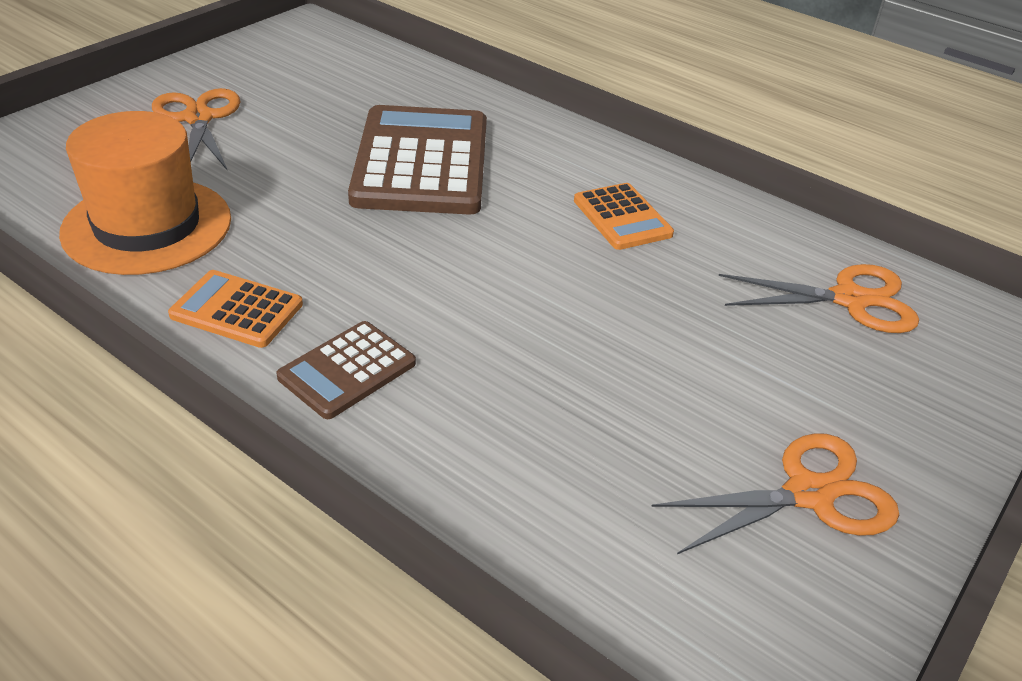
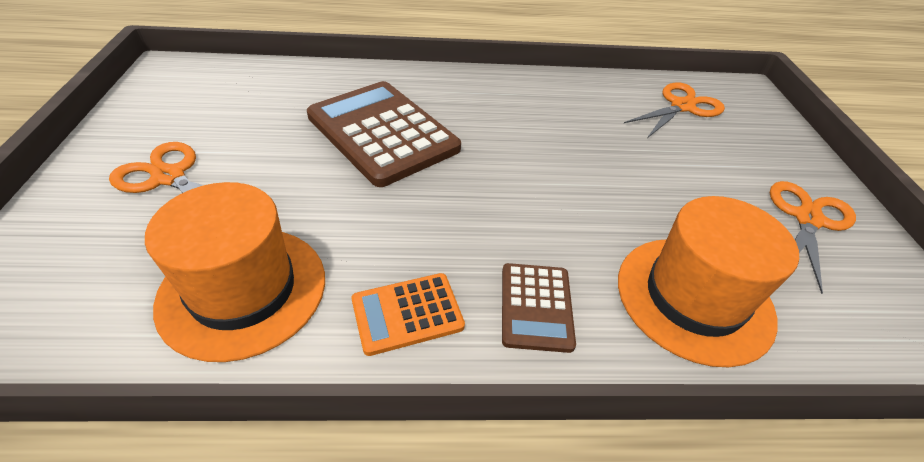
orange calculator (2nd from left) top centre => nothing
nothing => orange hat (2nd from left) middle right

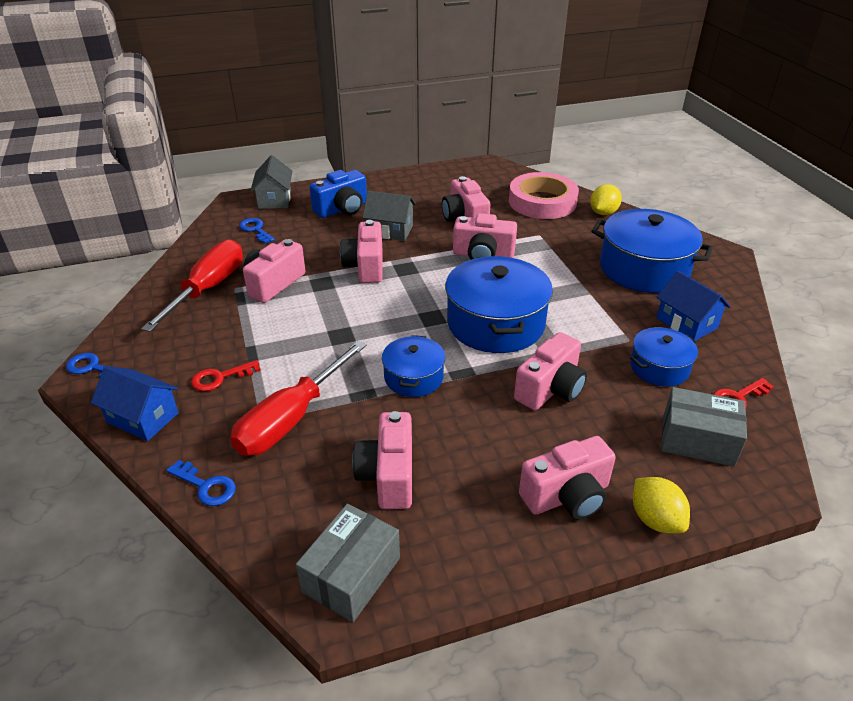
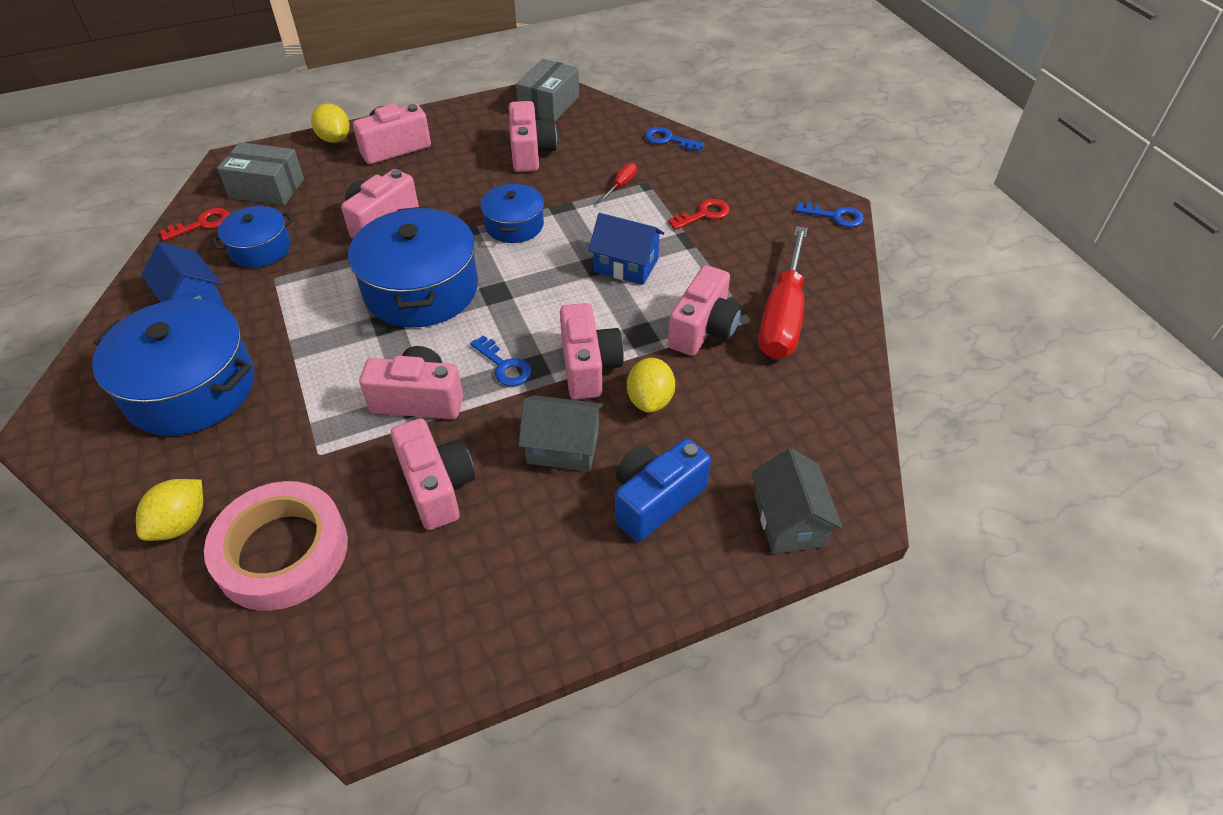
blue key (3rd from left in the first image) top left => blue key (1st from left) centre, moved
red screwdriver (2nd from left in the first image) centre => red screwdriver (1st from left) top centre, x0.40
blue house (1st from left in the first image) middle left => blue house (2nd from left) top centre, moved
nothing => yellow lemon (3rd from left) centre

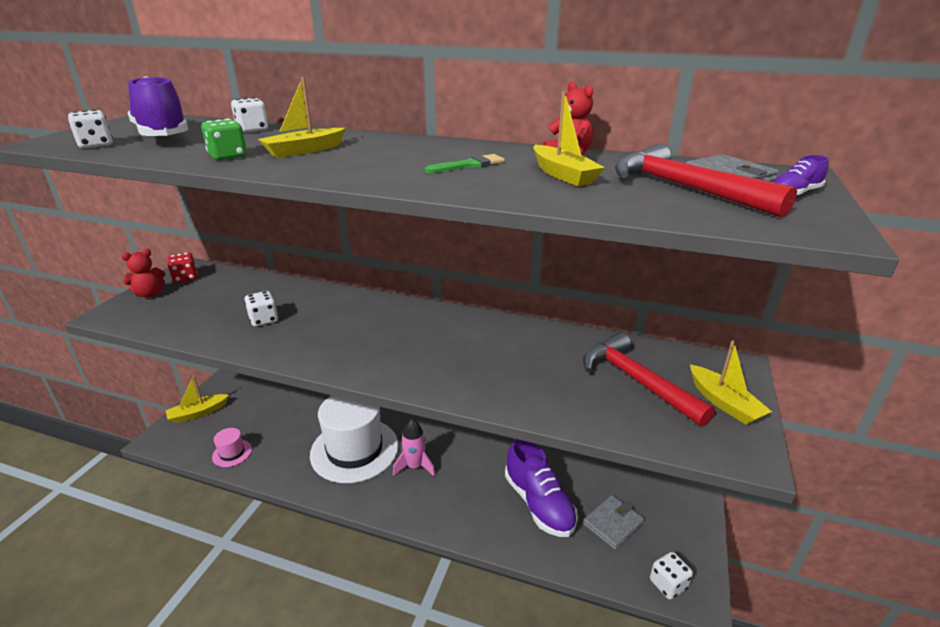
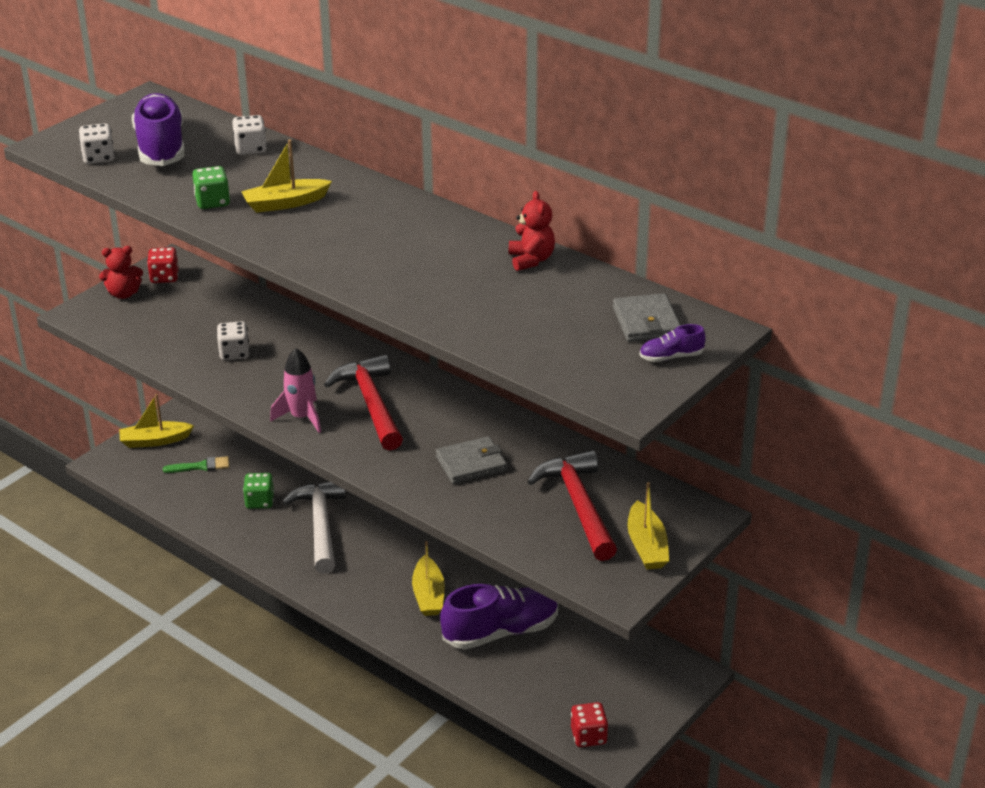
yellow boat (3rd from left) top centre => yellow boat (3rd from left) bottom centre, moved
red hammer (2nd from left in the first image) top right => red hammer (1st from left) centre, moved
green brush top centre => green brush middle left, moved
white hat bottom centre => white hammer bottom left
pink rocket bottom centre => pink rocket middle left, moved
pink hat bottom left => nothing
purple shoe (2nd from left) bottom centre, 105 degrees counterclockwise
grey wallet (1st from left) bottom centre => grey wallet (1st from left) centre, moved
white dice (4th from left) bottom right => red dice (2nd from left) bottom centre
nothing => green dice (2nd from left) middle left

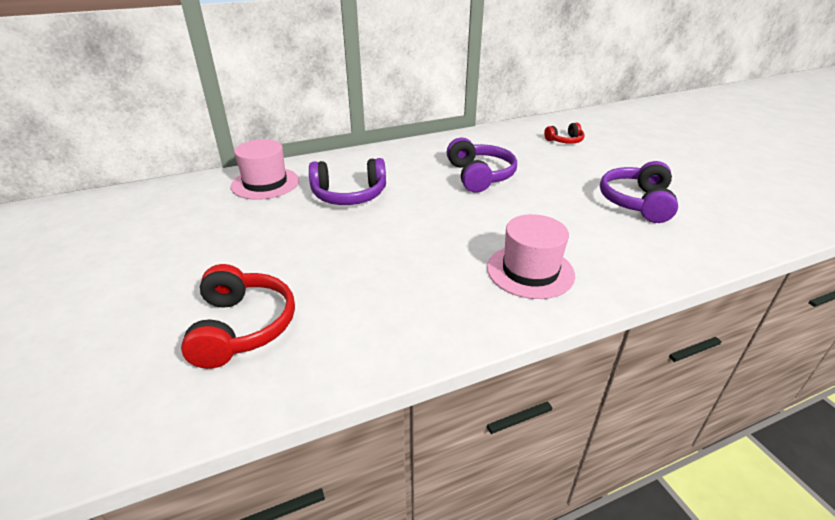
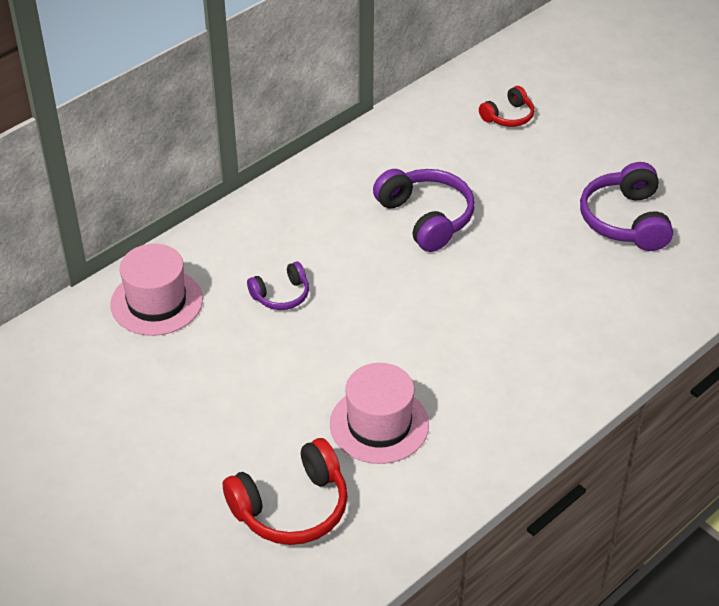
purple headphones (1st from left) centre, x0.57
pink hat (2nd from left) centre => pink hat (2nd from left) bottom centre, moved
red headphones (1st from left) middle left => red headphones (1st from left) bottom centre, 90 degrees clockwise

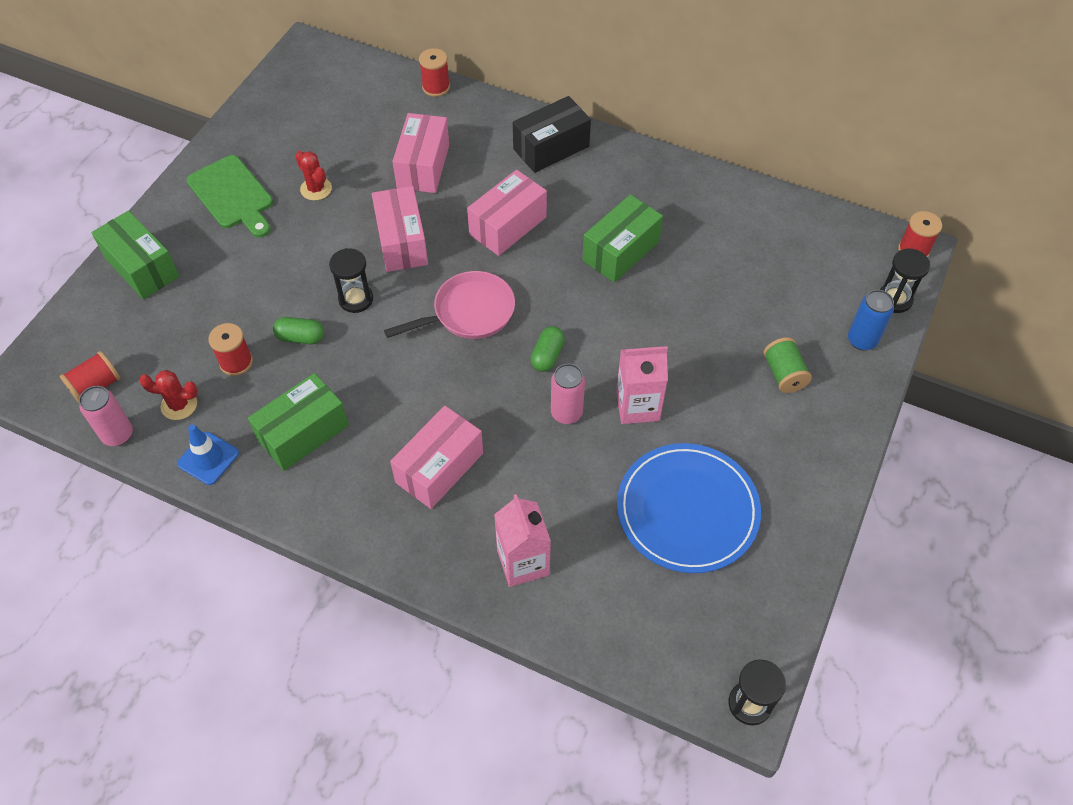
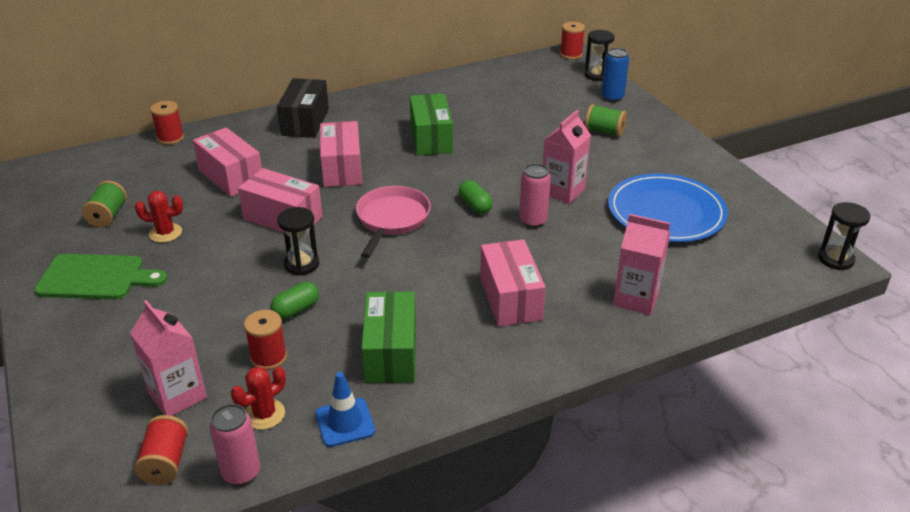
green box (1st from left) top left => nothing
nothing => green spool (1st from left) middle left
nothing => pink carton (1st from left) bottom left

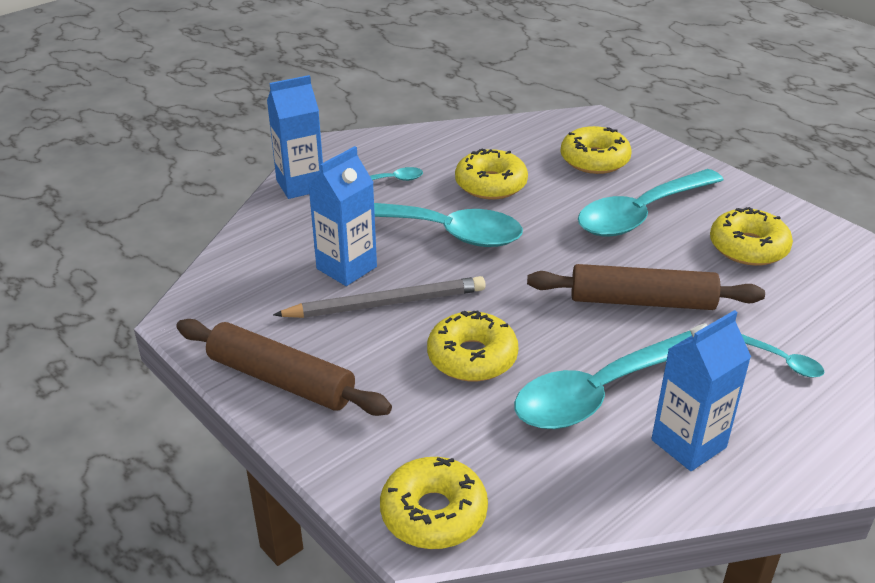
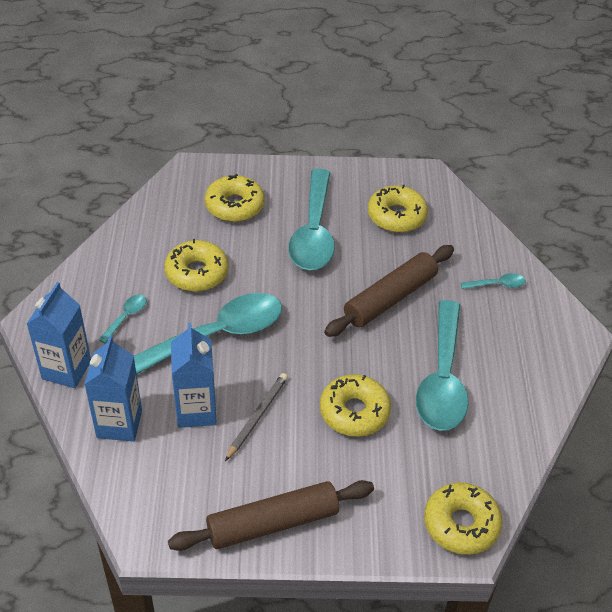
grey pencil centre => grey pencil bottom centre, x0.66
blue carton (3rd from left in the first image) bottom right => blue carton (2nd from left) middle left, moved

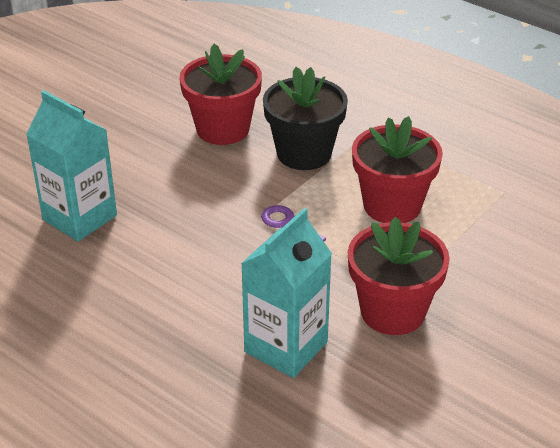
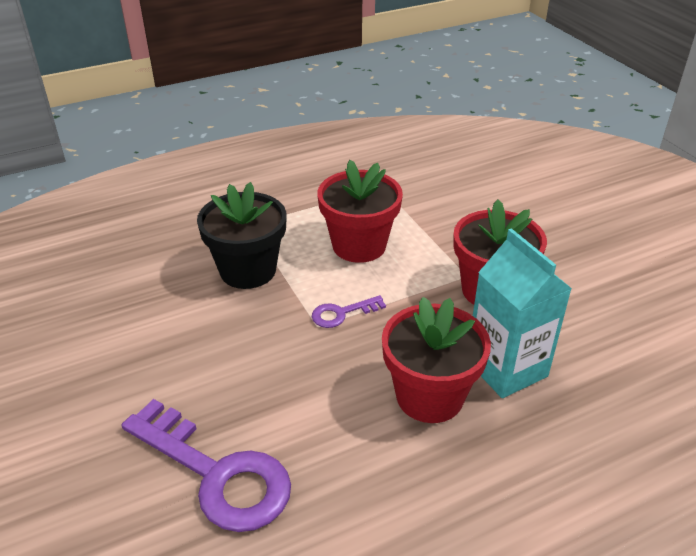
red flower pot (1st from left in the first image) top centre => red flower pot (2nd from left) centre, moved
turquoise carton (1st from left) middle left => purple key (1st from left) bottom left

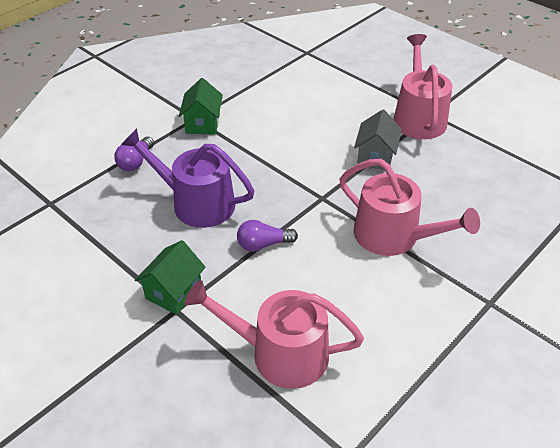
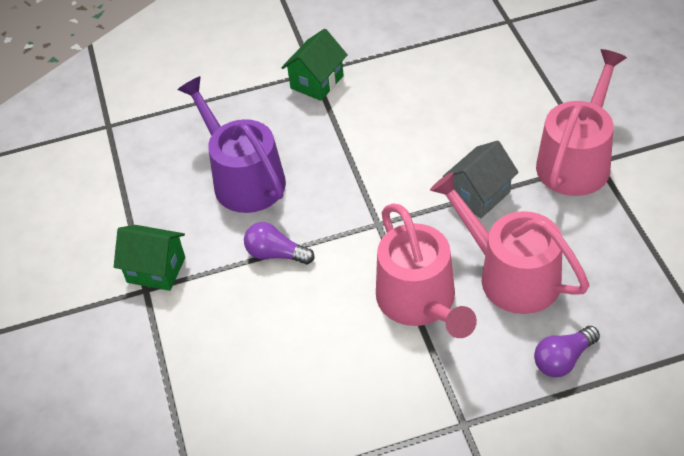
purple light bulb (1st from left in the first image) middle left => purple light bulb (2nd from left) bottom right, moved
green house (1st from left) middle left, 45 degrees clockwise
pink watering can (1st from left in the first image) bottom centre => pink watering can (2nd from left) middle right, moved

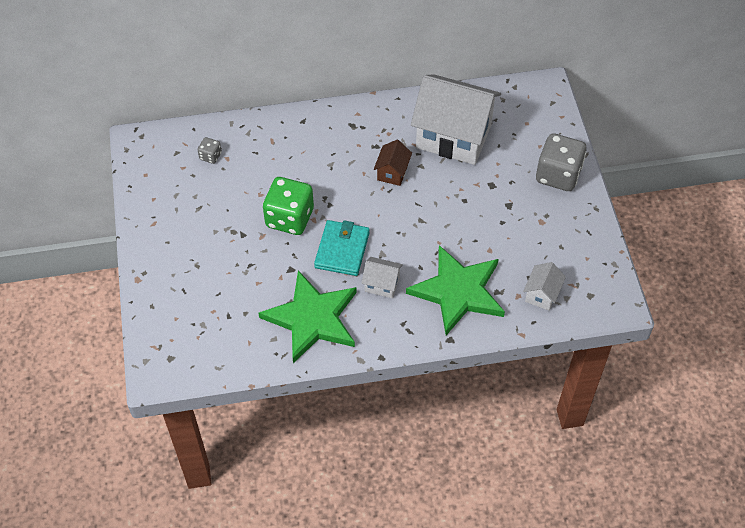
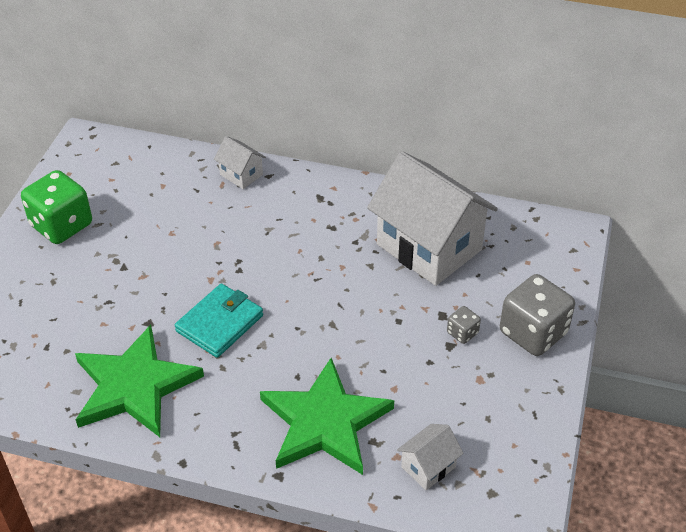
grey dice (1st from left) top left => grey dice (1st from left) middle right, moved
brown house top centre => nothing
green dice centre => green dice middle left, moved
white house (1st from left) centre => white house (1st from left) top centre, moved

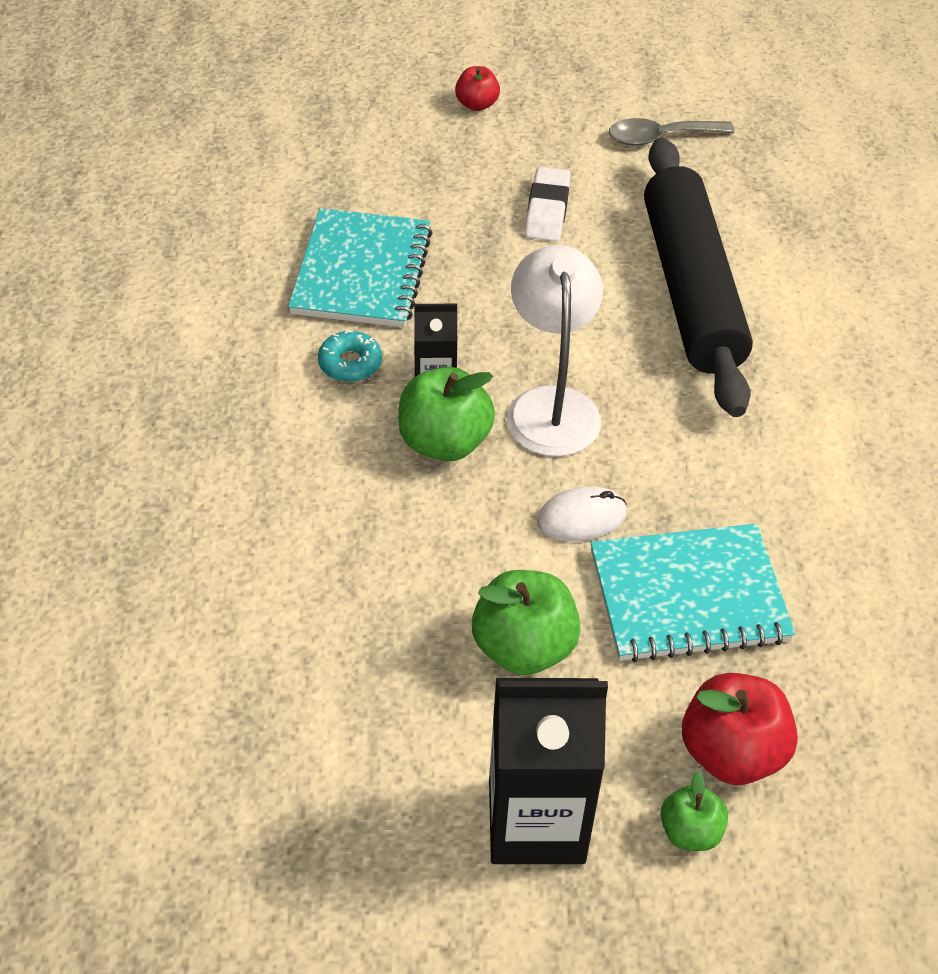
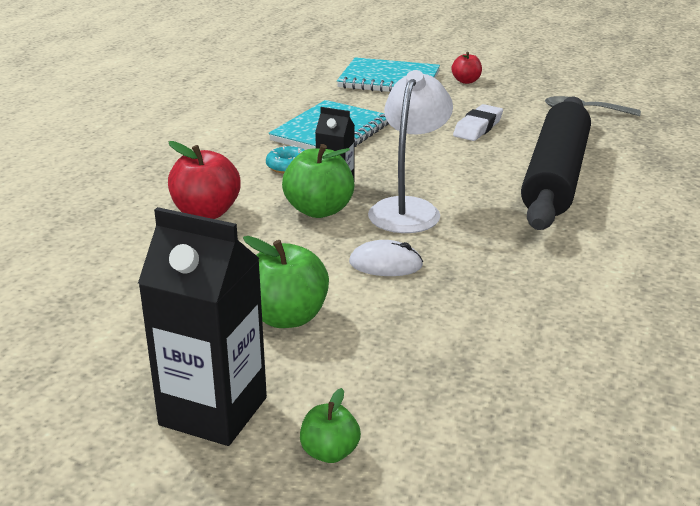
turquoise notebook (2nd from left) middle right => turquoise notebook (2nd from left) top centre, moved
red apple (2nd from left in the first image) bottom right => red apple (1st from left) middle left, moved

